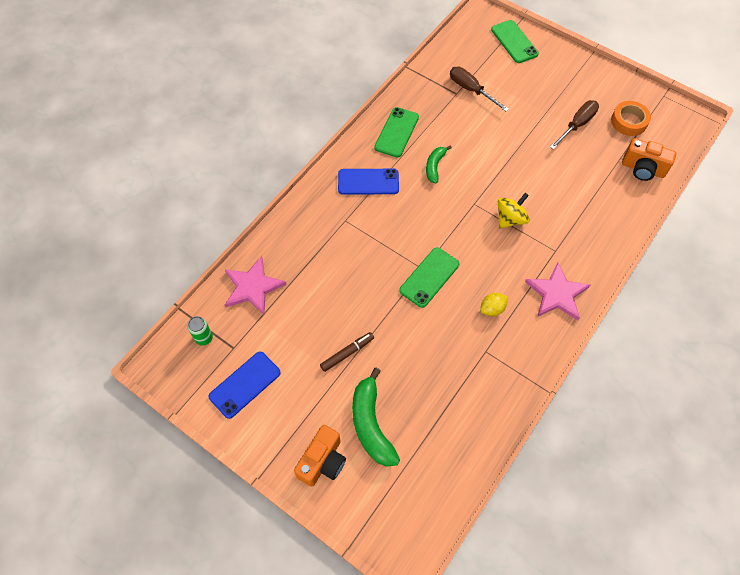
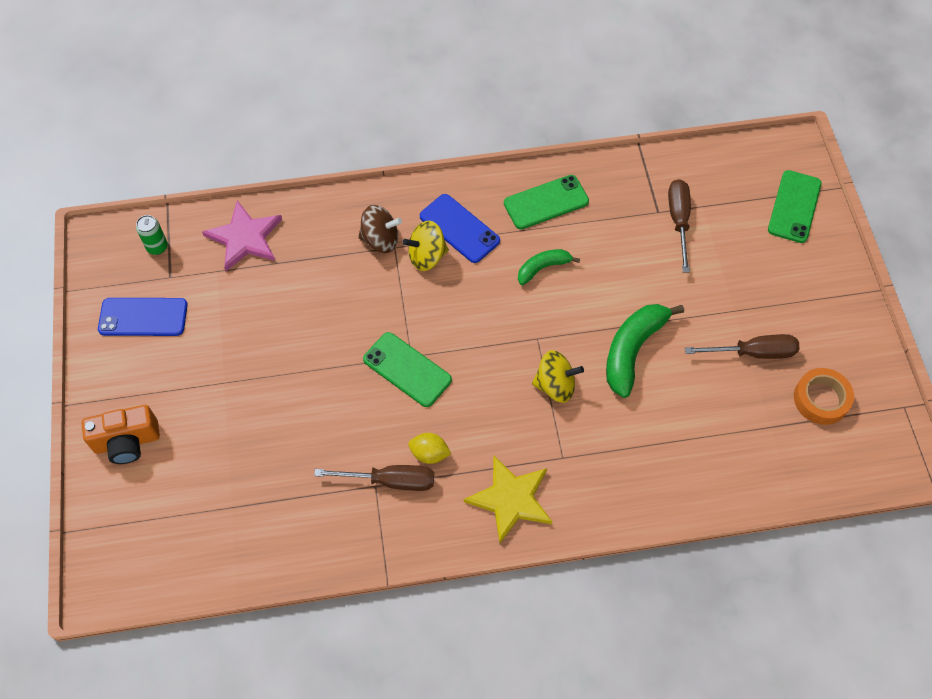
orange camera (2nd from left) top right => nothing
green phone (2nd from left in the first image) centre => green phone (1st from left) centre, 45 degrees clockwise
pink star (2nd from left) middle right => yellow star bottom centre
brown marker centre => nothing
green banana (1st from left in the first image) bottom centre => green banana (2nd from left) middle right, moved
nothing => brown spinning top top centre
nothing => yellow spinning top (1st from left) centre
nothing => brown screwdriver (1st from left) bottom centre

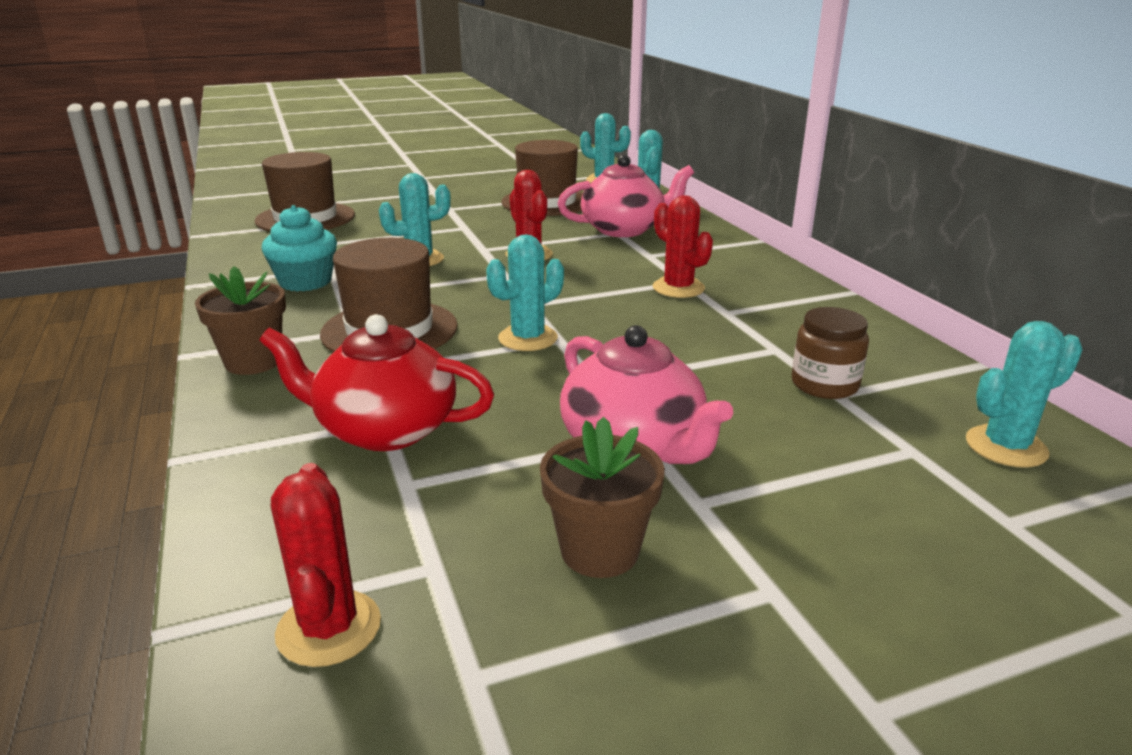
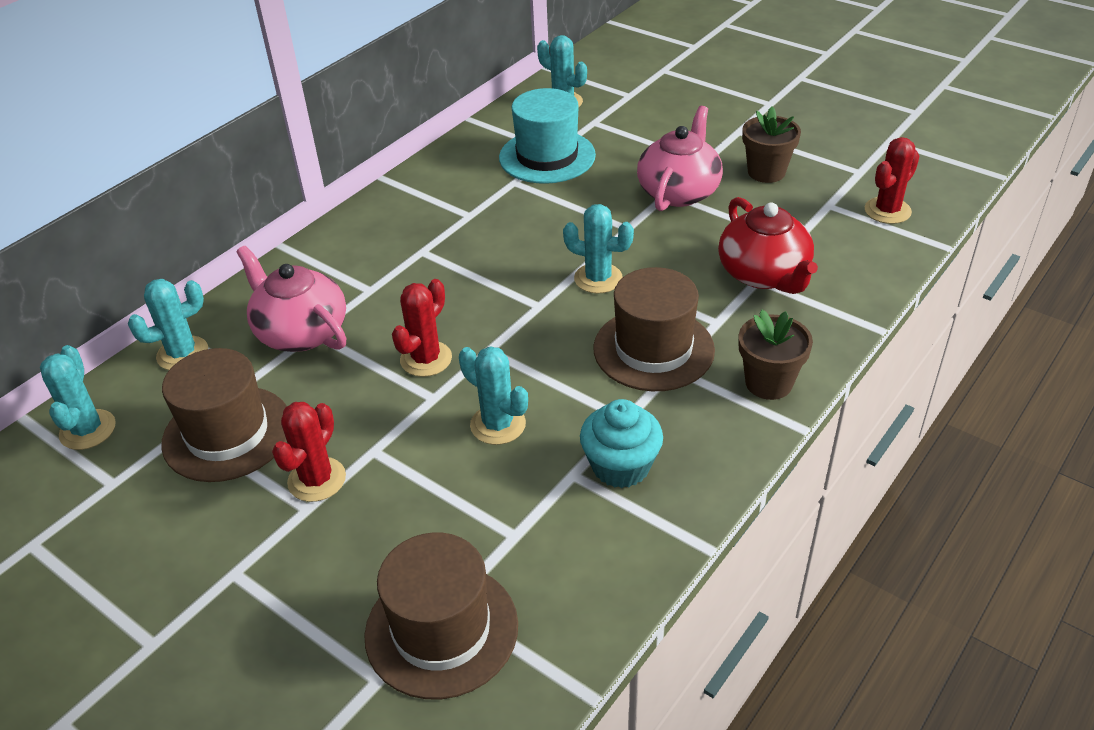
red cactus (3rd from left in the first image) top centre => red cactus (1st from left) middle left, moved
brown jar middle right => turquoise hat top centre

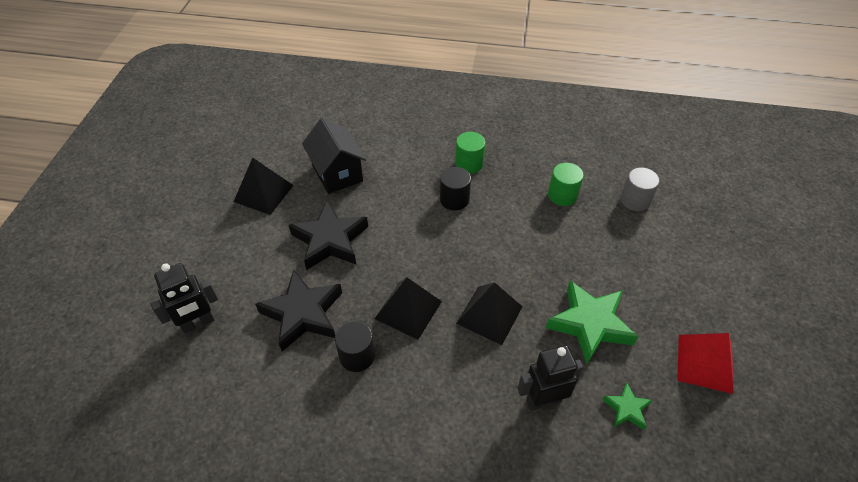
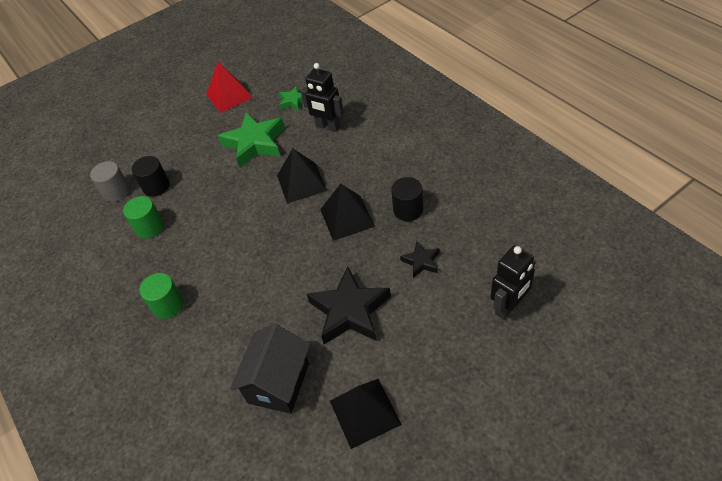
black cylinder (2nd from left in the first image) centre => black cylinder (1st from left) middle left, moved
black robot (1st from left in the first image) middle left => black robot (2nd from left) middle right, 120 degrees clockwise
black star (1st from left in the first image) centre => black star (2nd from left) centre, x0.50

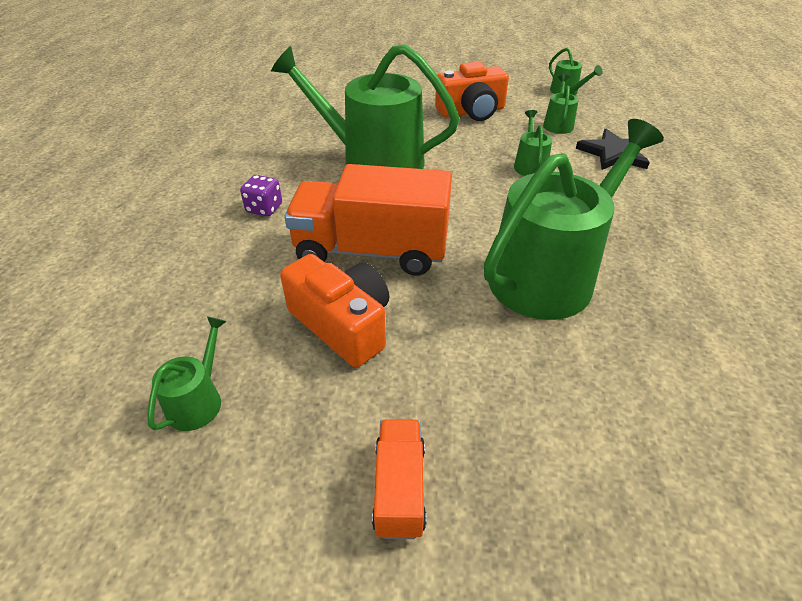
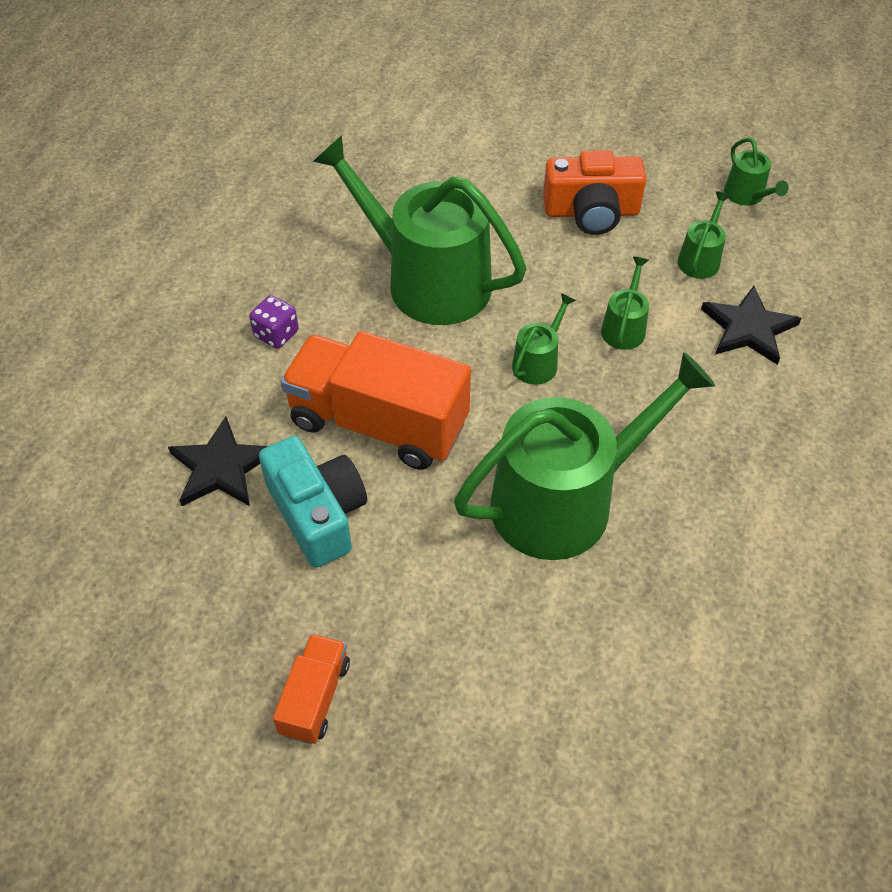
orange camera (1st from left) centre => turquoise camera centre
green watering can (1st from left in the first image) middle left => green watering can (2nd from left) centre, moved
nothing => black star (1st from left) middle left

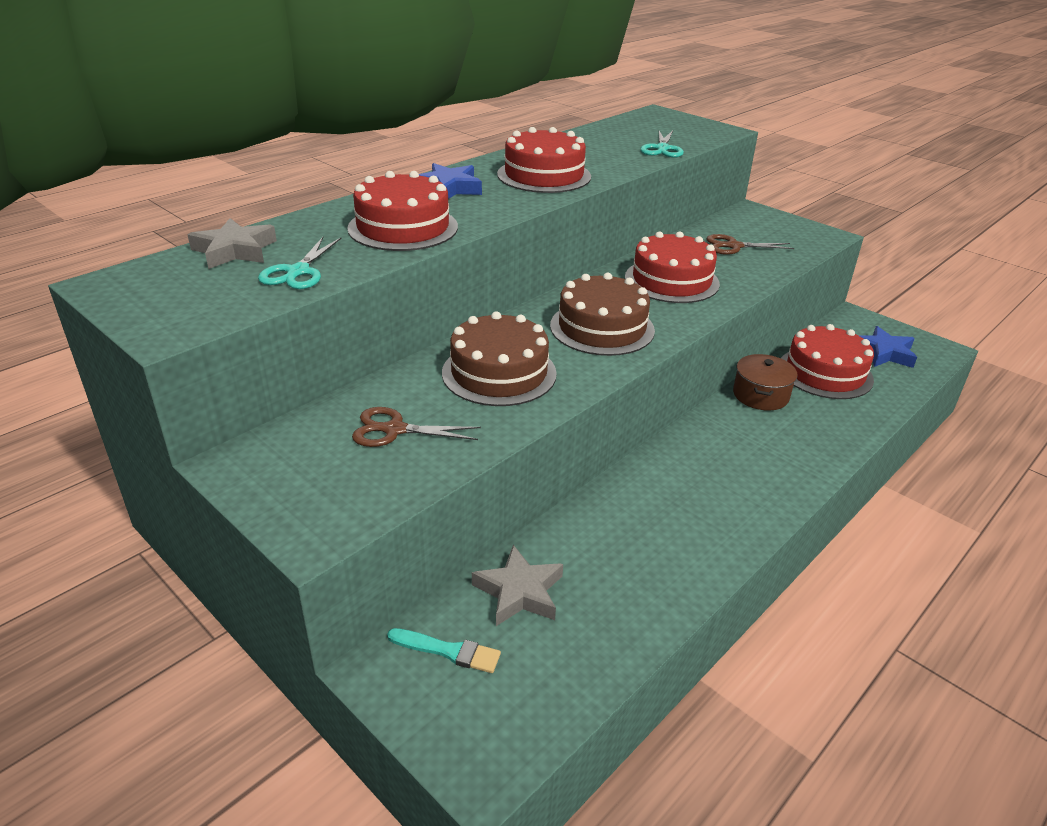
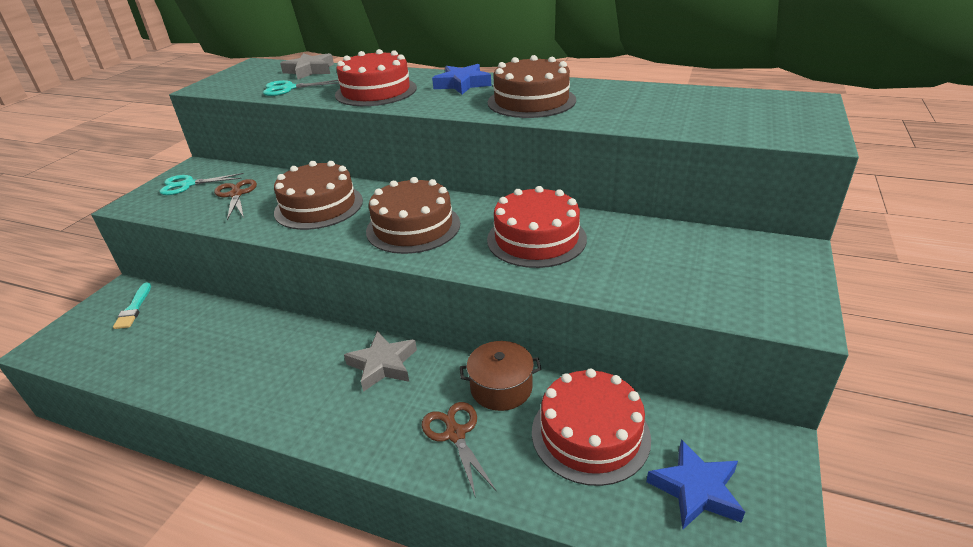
red cake (2nd from left) top centre => brown cake (3rd from left) top centre
turquoise scissors (2nd from left in the first image) top centre => turquoise scissors (1st from left) middle left, moved
brown scissors (2nd from left) top right => brown scissors (2nd from left) bottom centre, moved
grey star (2nd from left) bottom centre => grey star (2nd from left) centre, moved

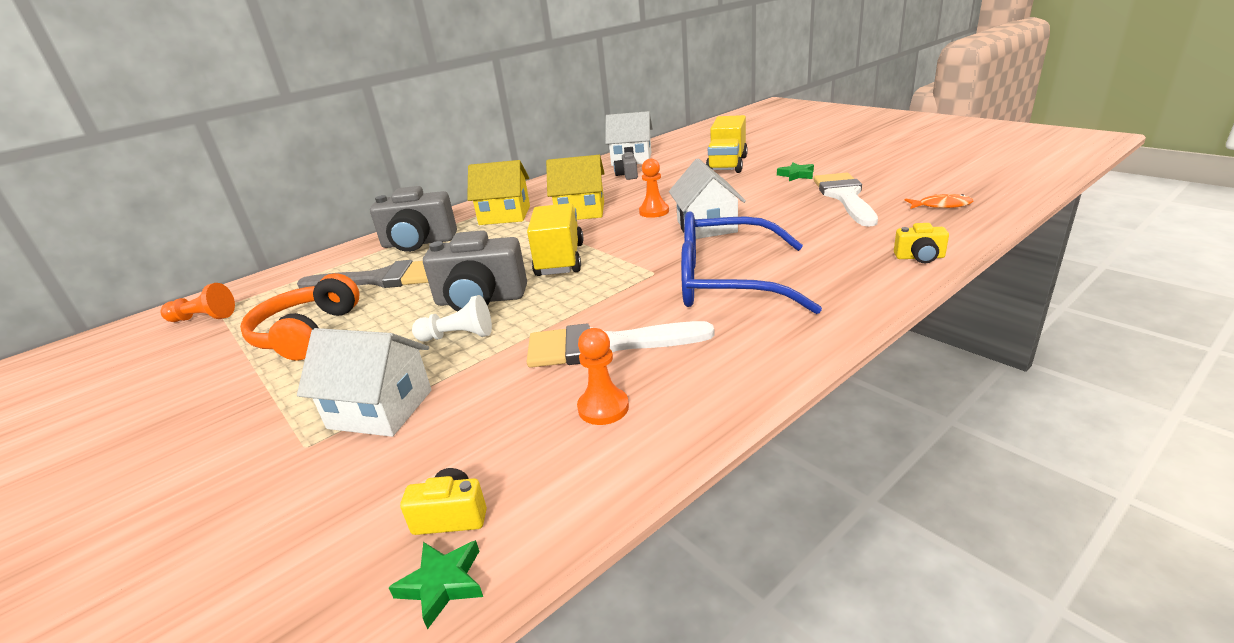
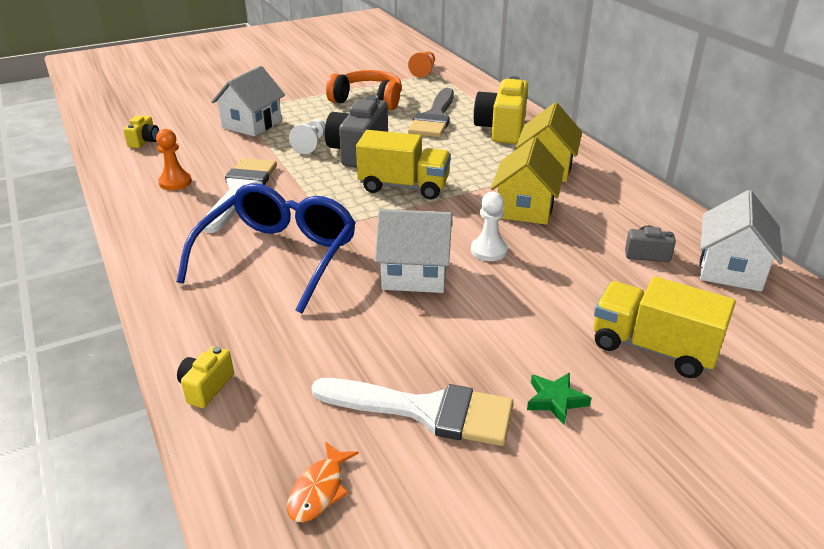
orange pawn (3rd from left) top centre => white pawn (2nd from left) centre
grey camera (1st from left) centre => yellow camera (3rd from left) top centre
green star (1st from left) bottom centre => nothing

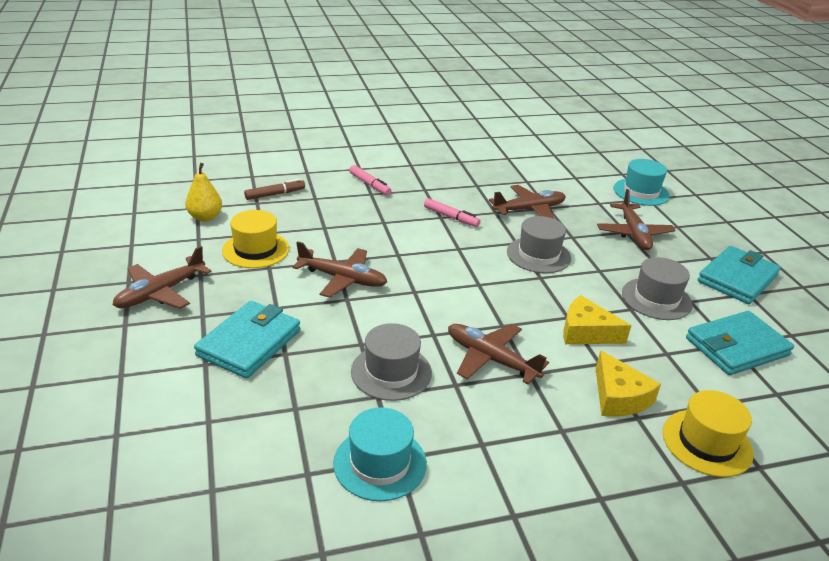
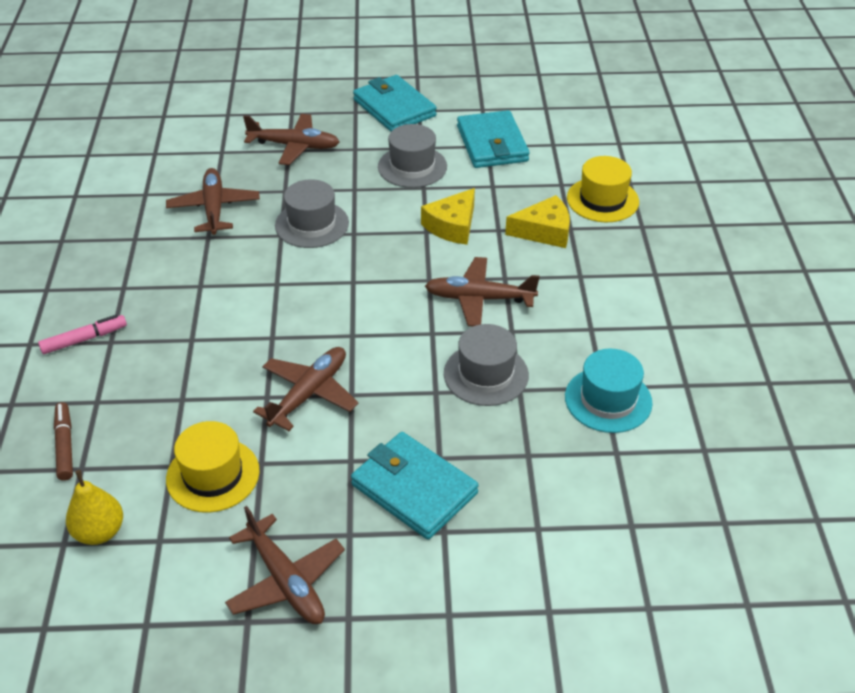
turquoise hat (2nd from left) top right => nothing
pink marker (2nd from left) centre => nothing
brown plane (3rd from left in the first image) centre => brown plane (5th from left) centre, 45 degrees clockwise

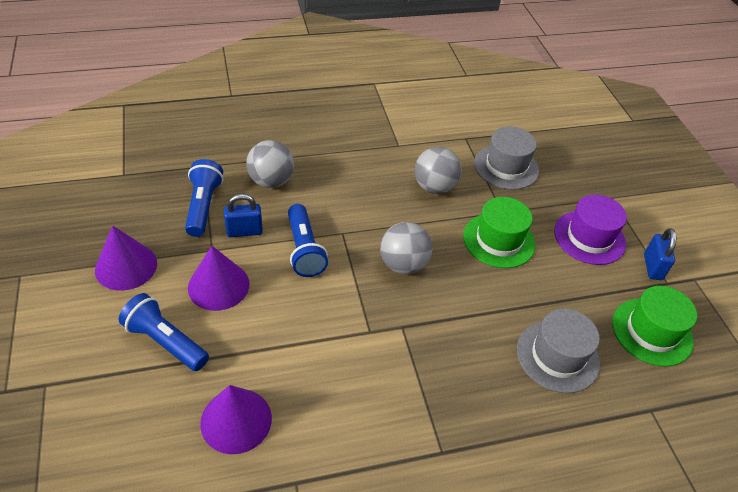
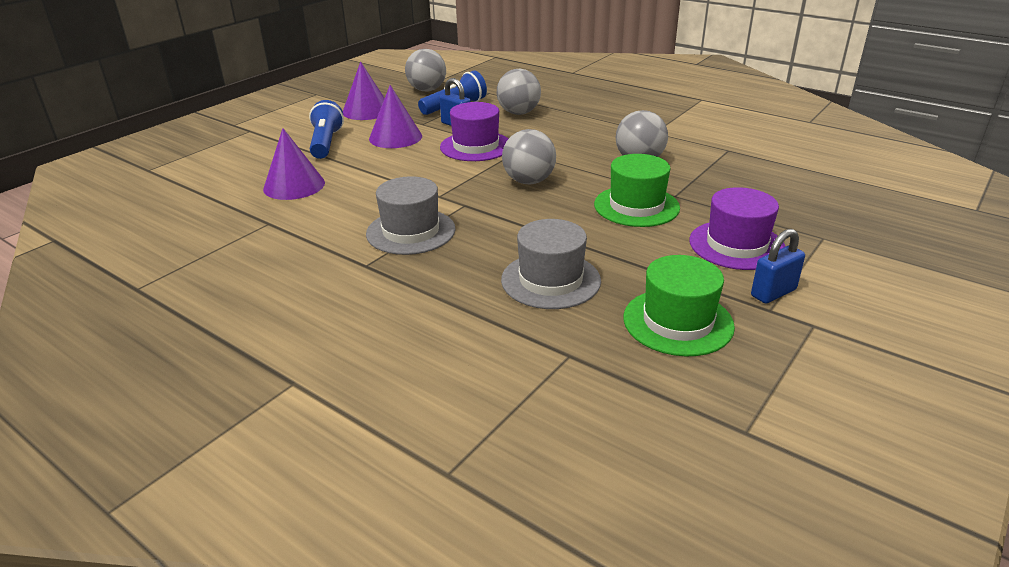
grey hat (1st from left) top right => grey hat (1st from left) centre, moved
blue flashlight (3rd from left) centre => purple hat (1st from left) top centre
nothing => grey ball (1st from left) top centre

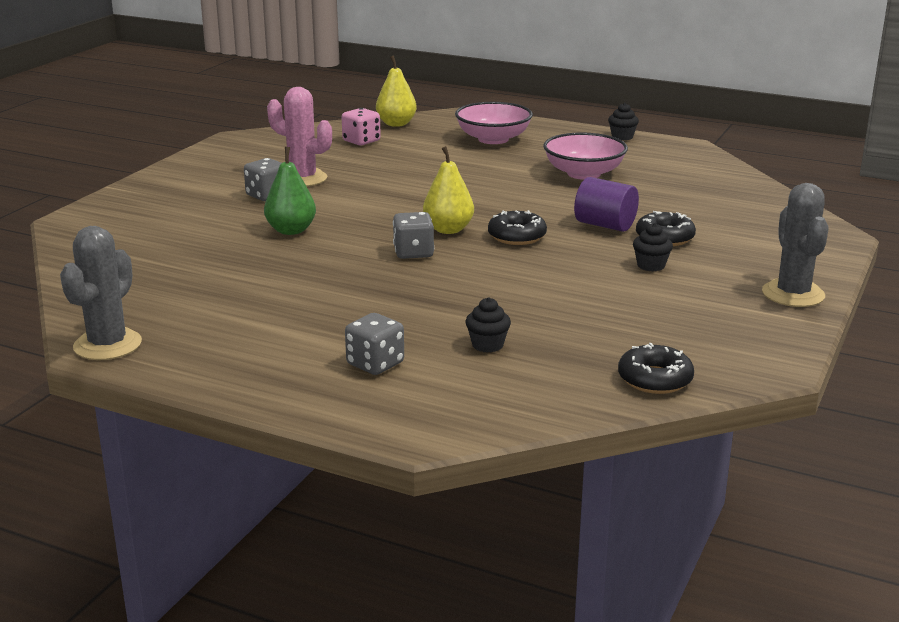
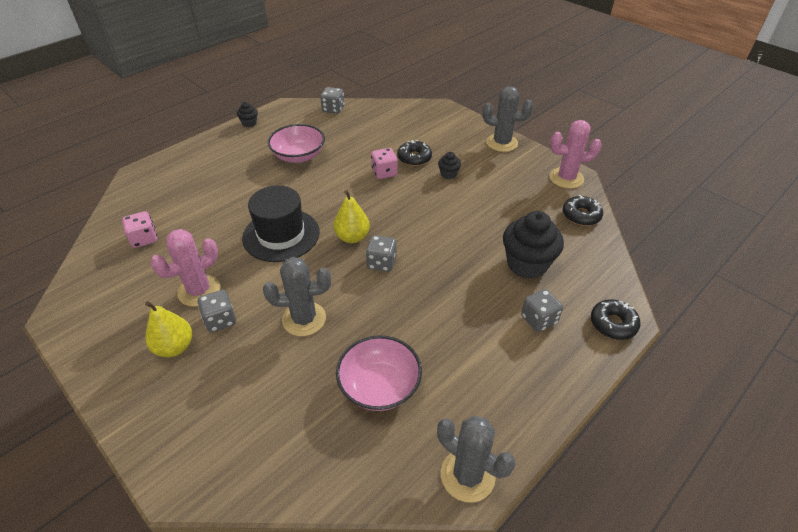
yellow pear (1st from left) top centre => yellow pear (1st from left) middle left, moved
pink bowl (1st from left in the first image) top centre => pink bowl (2nd from left) bottom centre, moved
green pear top left => grey cactus (1st from left) centre
purple cylinder top right => pink dice (2nd from left) top centre
black donut (1st from left in the first image) centre => black donut (3rd from left) middle right, moved
black cupcake (1st from left in the first image) centre => black cupcake (3rd from left) middle right, x2.14
nothing => grey dice (2nd from left) top centre
nothing => pink cactus (2nd from left) top right
nothing => black hat centre

